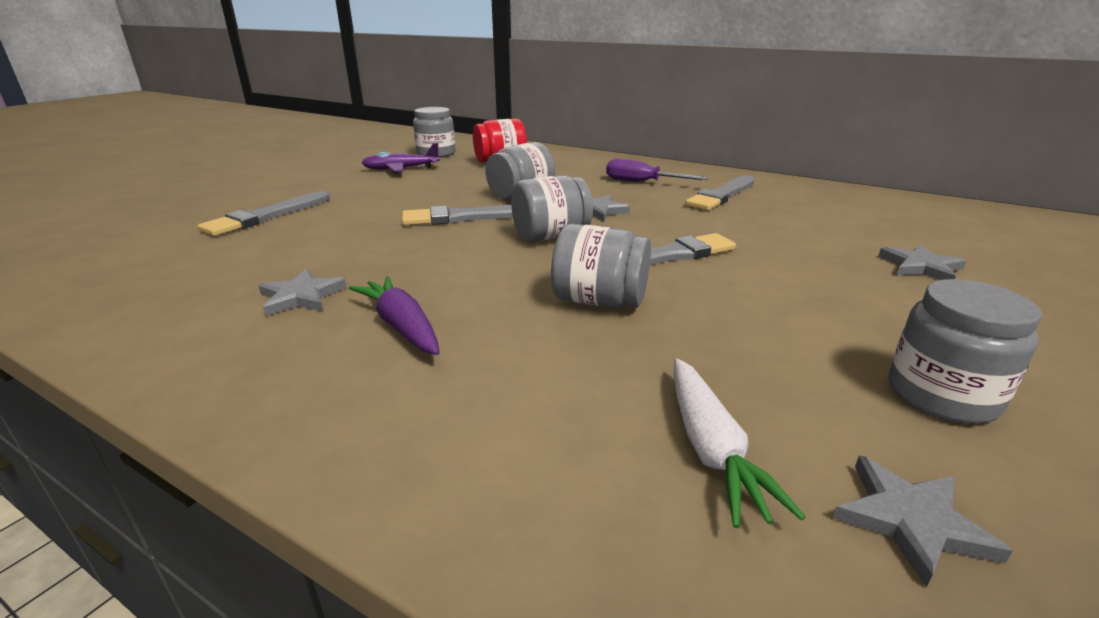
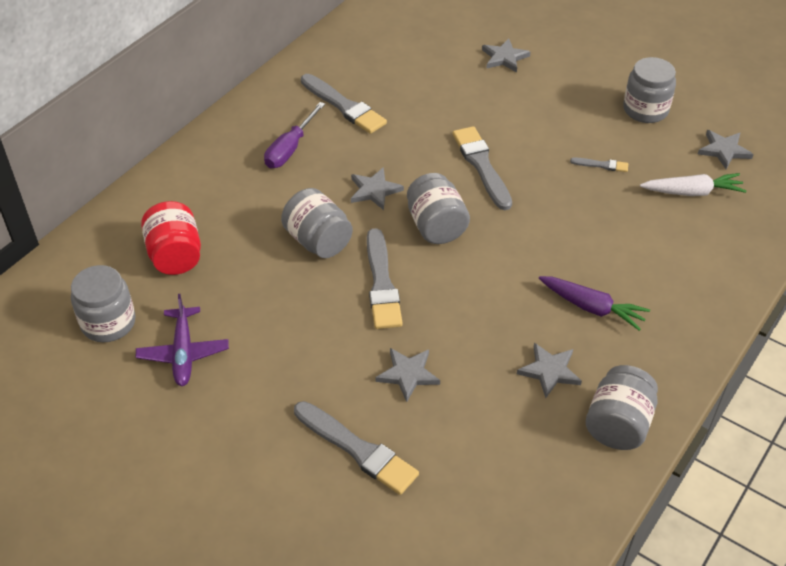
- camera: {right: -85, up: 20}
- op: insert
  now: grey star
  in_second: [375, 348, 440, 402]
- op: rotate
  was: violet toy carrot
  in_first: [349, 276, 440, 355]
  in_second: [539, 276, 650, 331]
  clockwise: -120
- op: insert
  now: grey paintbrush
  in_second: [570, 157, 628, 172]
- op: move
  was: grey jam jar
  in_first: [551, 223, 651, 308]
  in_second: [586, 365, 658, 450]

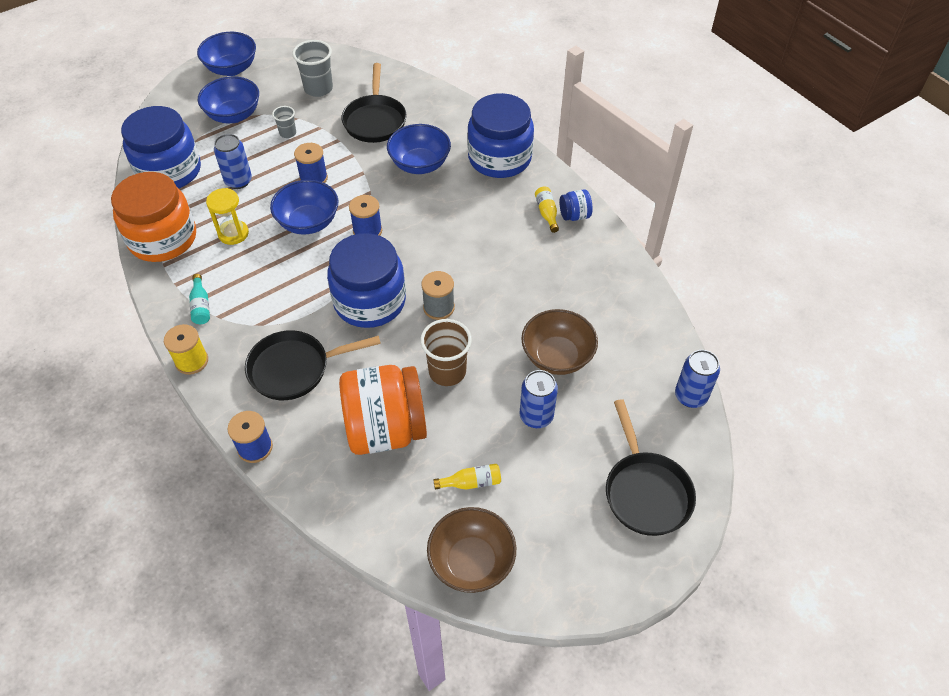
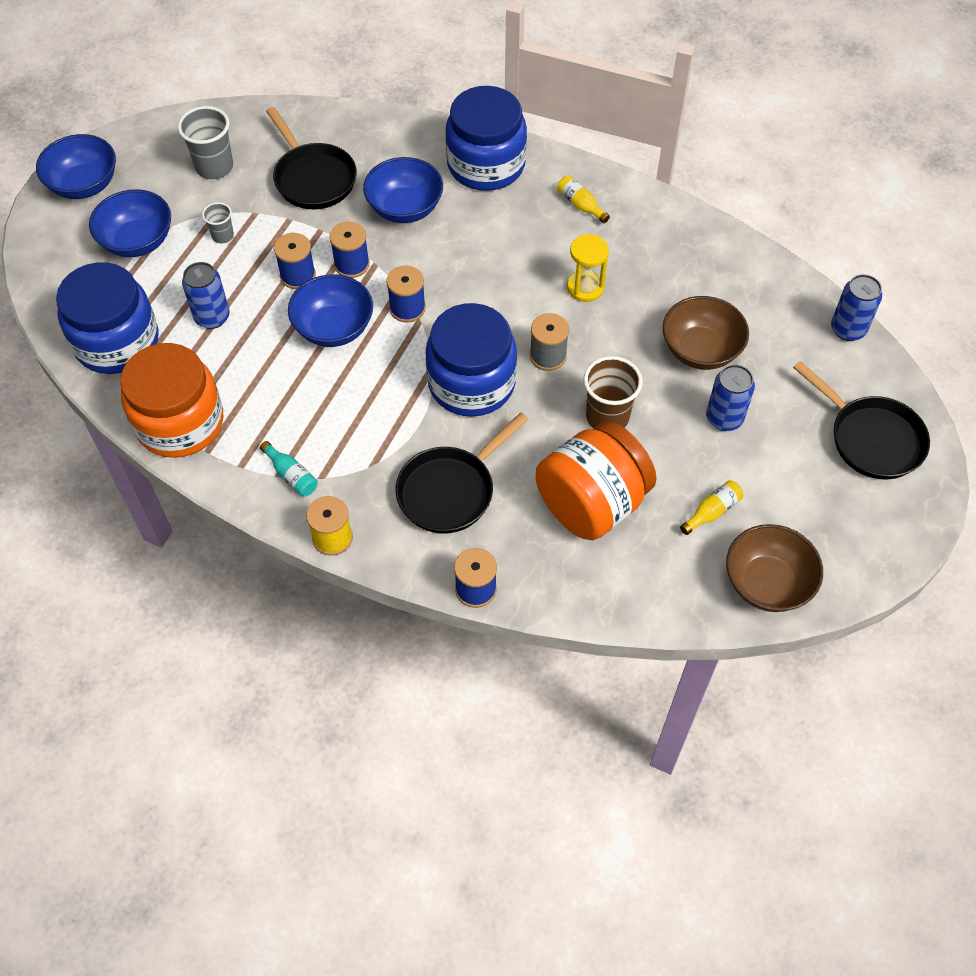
- camera: {right: -30, up: 5}
- op: insert
  now: blue reel of thread
  in_second: [329, 222, 370, 278]
- op: move
  was: golden hourglass
  in_first: [206, 188, 249, 245]
  in_second: [567, 234, 609, 302]
- op: delete
  was: blue jam jar
  in_first: [560, 189, 593, 221]

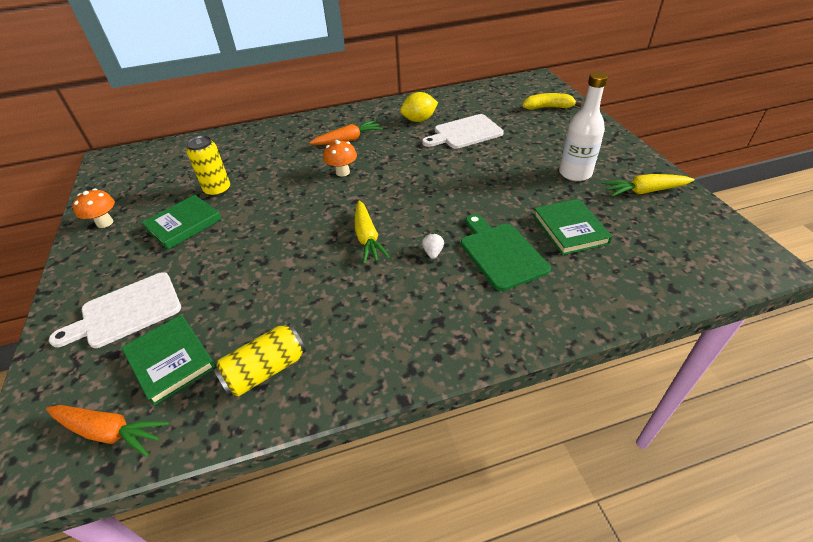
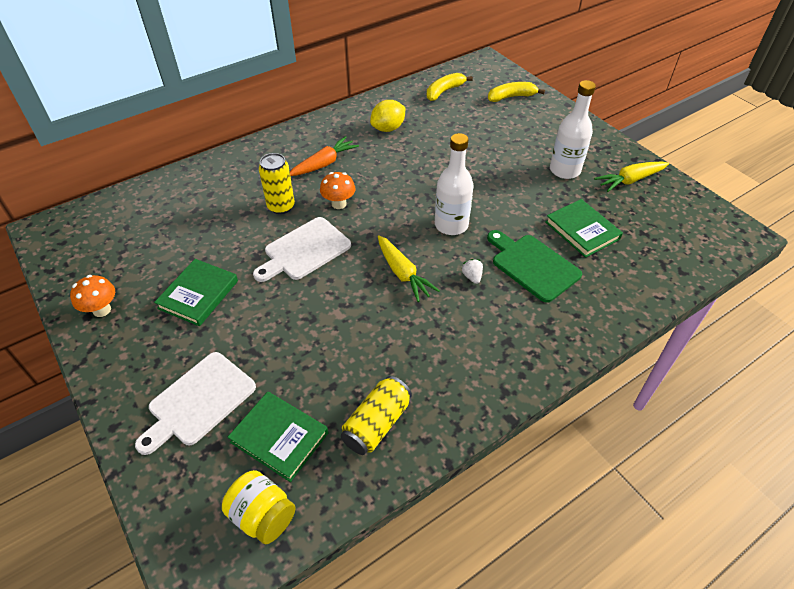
- camera: {right: -20, up: 5}
- op: replace
  was: orange toy carrot
  now: golden jam jar
  in_first: [46, 405, 169, 457]
  in_second: [222, 470, 296, 544]
- op: move
  was: snow-white bread board
  in_first: [422, 114, 504, 149]
  in_second: [253, 217, 351, 282]
- op: move
  was: golden can
  in_first: [186, 136, 230, 197]
  in_second: [259, 153, 295, 214]
- op: insert
  now: golden banana fruit
  in_second: [427, 73, 473, 101]
- op: insert
  now: snow-white bottle
  in_second: [435, 133, 474, 235]

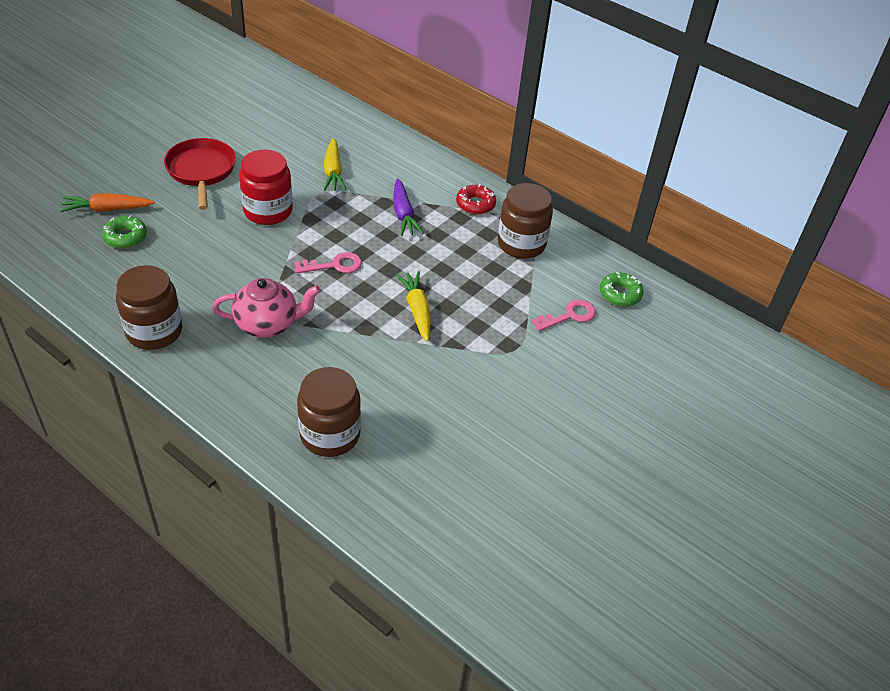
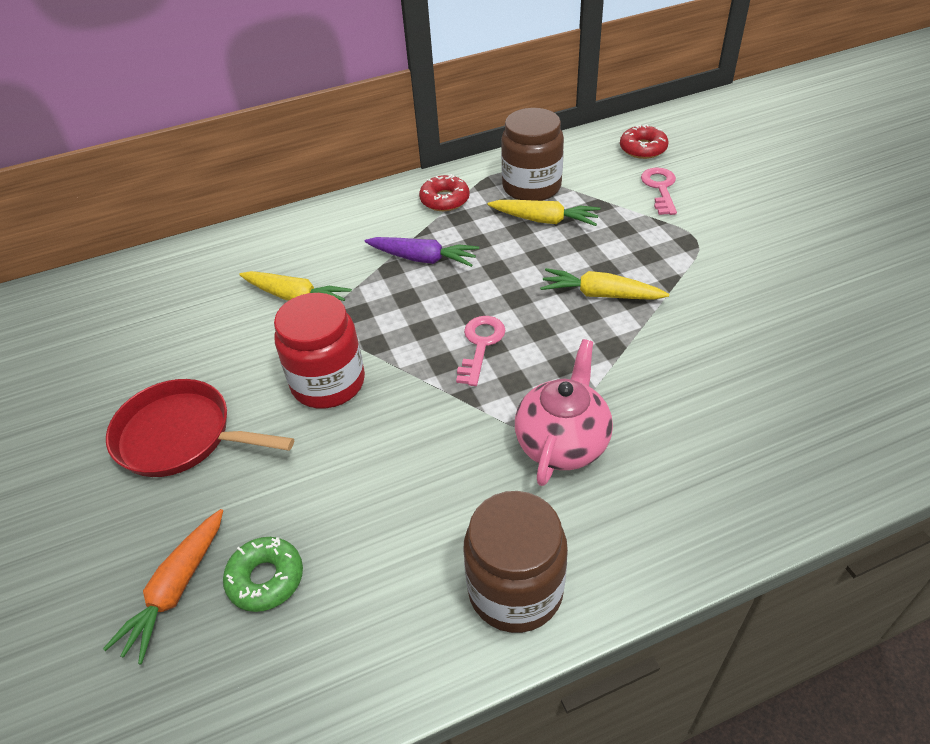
- camera: {right: -55, up: 0}
- op: insert
  now: golden toy carrot
  in_second: [488, 200, 600, 226]
- op: recolor
  was: green donut
  now: crimson donut
  in_first: [600, 272, 643, 306]
  in_second: [620, 124, 669, 159]
- op: delete
  was: dark brown jam jar
  in_first: [297, 367, 361, 457]

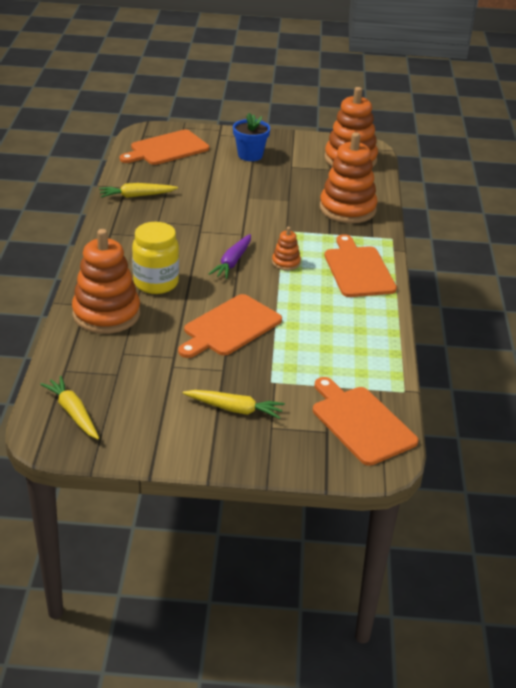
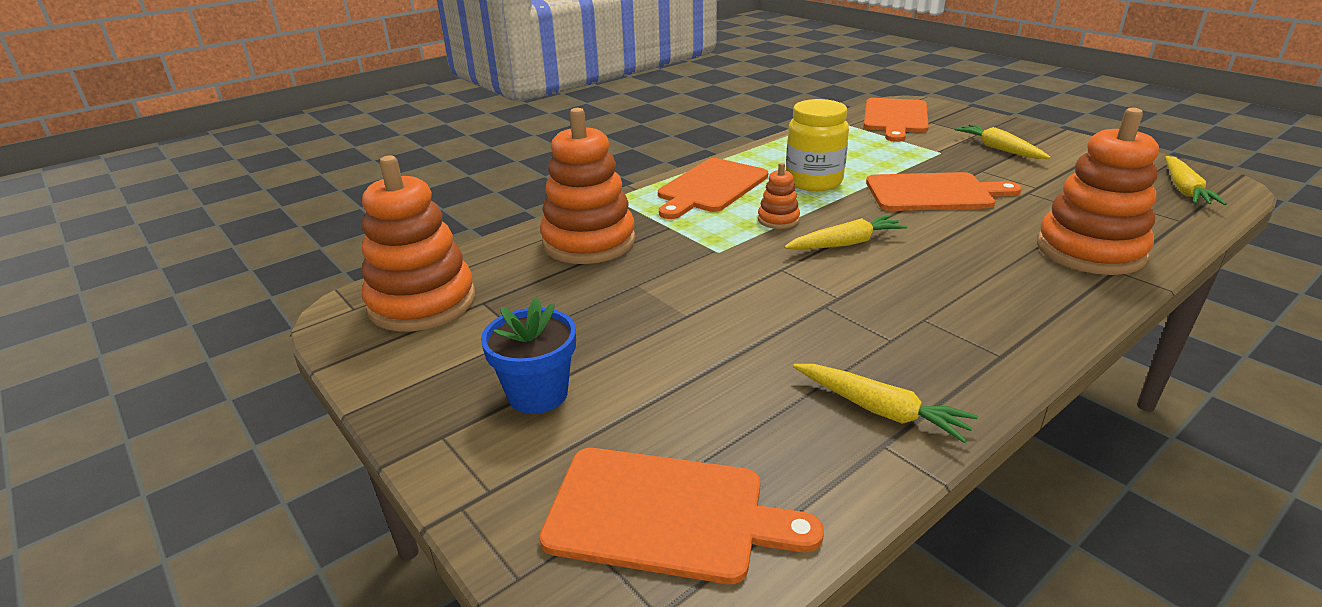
- camera: {right: -130, up: -5}
- op: recolor
  was: violet toy carrot
  now: golden toy carrot
  in_first: [209, 234, 251, 279]
  in_second: [784, 215, 907, 249]
- op: move
  was: golden jam jar
  in_first: [132, 222, 179, 294]
  in_second: [786, 99, 849, 191]

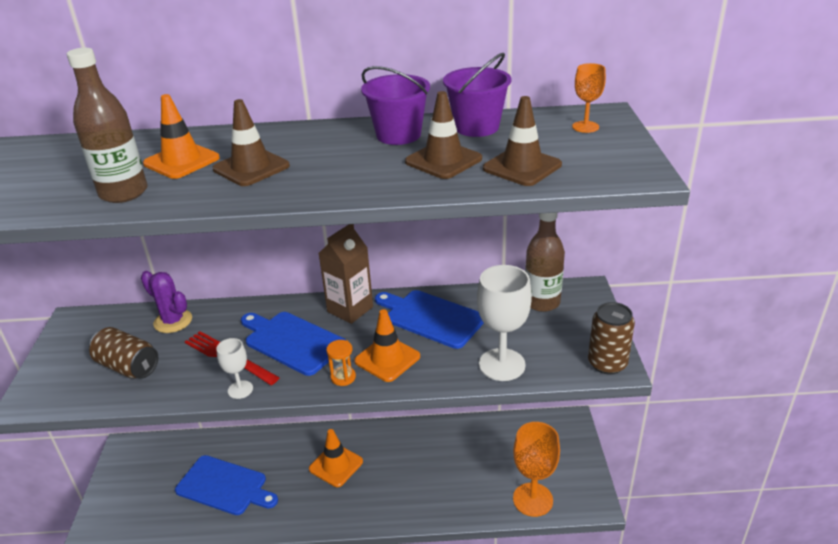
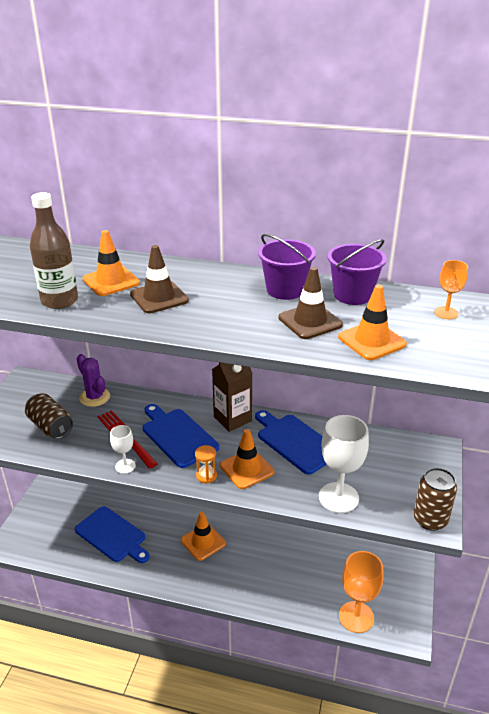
- camera: {right: 15, up: 0}
- op: recolor
  was: dark brown road cone
  now: orange road cone
  in_first: [483, 96, 562, 186]
  in_second: [338, 285, 407, 360]
- op: delete
  was: dark brown bottle
  in_first: [525, 212, 565, 312]

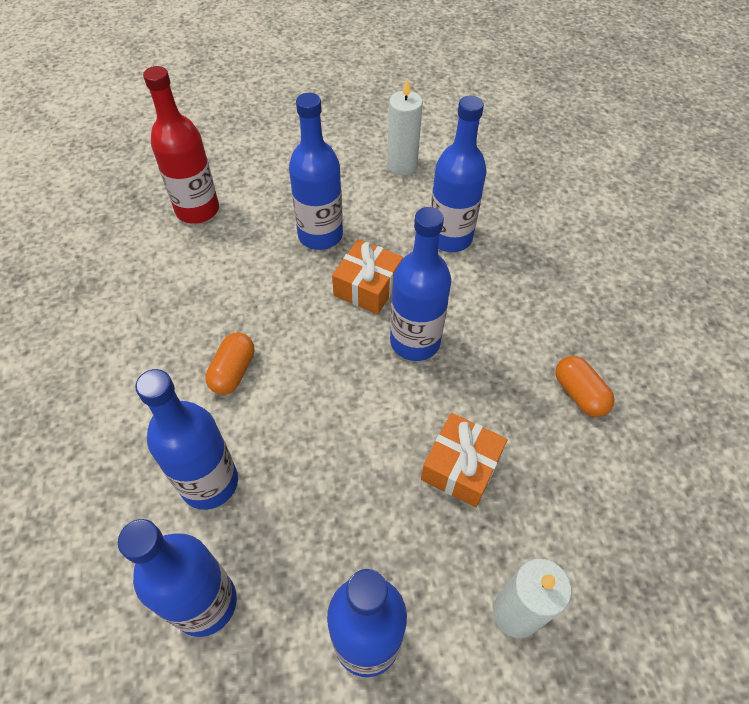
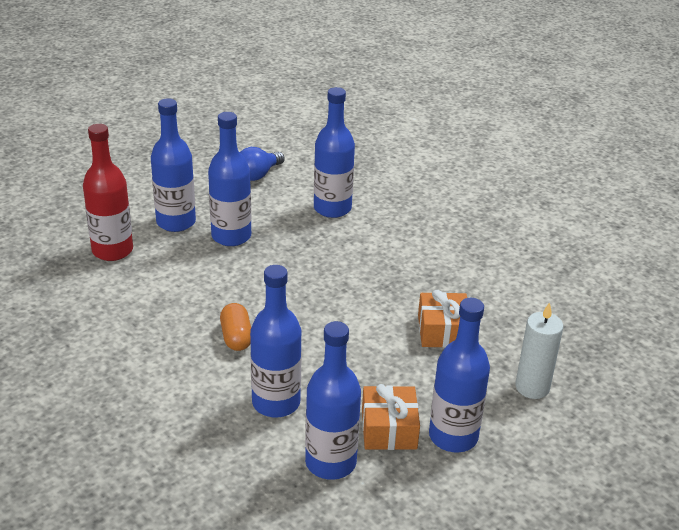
- camera: {right: -30, up: -20}
- op: move
  was: blue bottle
  in_first: [390, 207, 451, 361]
  in_second: [151, 98, 196, 232]
- op: replace
  was: snow-white wax candle
  now: blue light bulb
  in_first: [387, 78, 423, 175]
  in_second: [240, 147, 285, 181]
- op: move
  was: orange wrapped gift
  in_first: [332, 239, 403, 314]
  in_second: [362, 384, 420, 450]
- op: delete
  was: orange pill
  in_first: [555, 356, 615, 417]

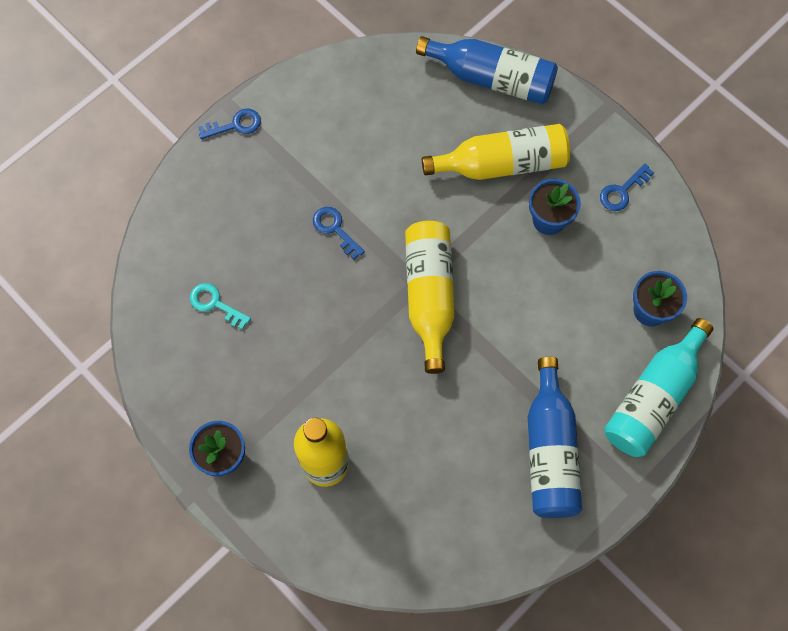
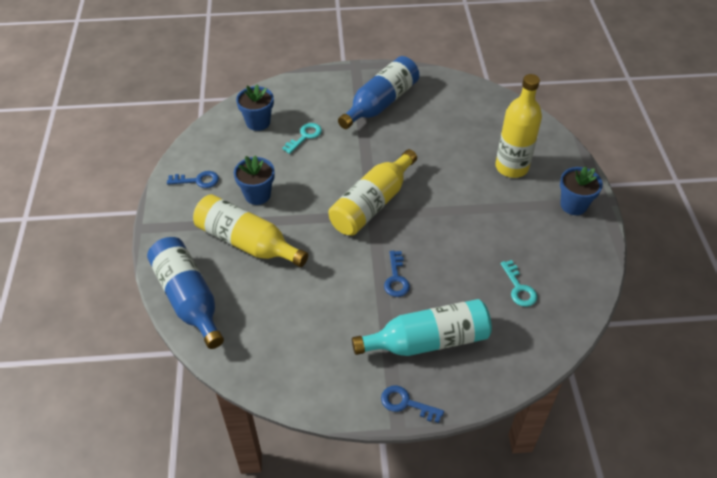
- camera: {right: -140, up: -20}
- op: insert
  now: turquoise latchkey
  in_second: [282, 123, 322, 154]
- op: move
  was: turquoise bottle
  in_first: [604, 318, 713, 457]
  in_second: [352, 299, 492, 356]

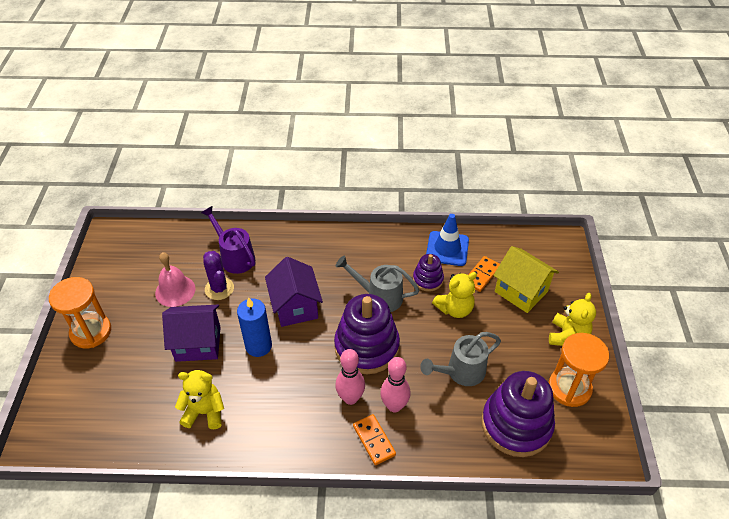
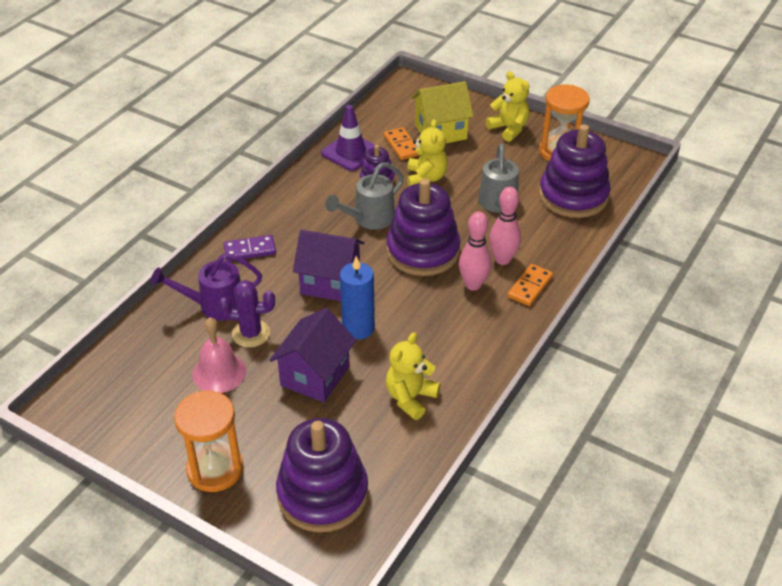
- camera: {right: -60, up: -5}
- op: insert
  now: violet domino tile
  in_second: [224, 235, 276, 261]
- op: insert
  now: violet ring stacker
  in_second: [276, 418, 368, 532]
- op: recolor
  was: blue road cone
  now: violet road cone
  in_first: [426, 214, 469, 266]
  in_second: [321, 105, 375, 171]
- op: rotate
  was: orange domino tile
  in_first: [353, 414, 396, 465]
  in_second: [507, 264, 553, 306]
  clockwise: -60

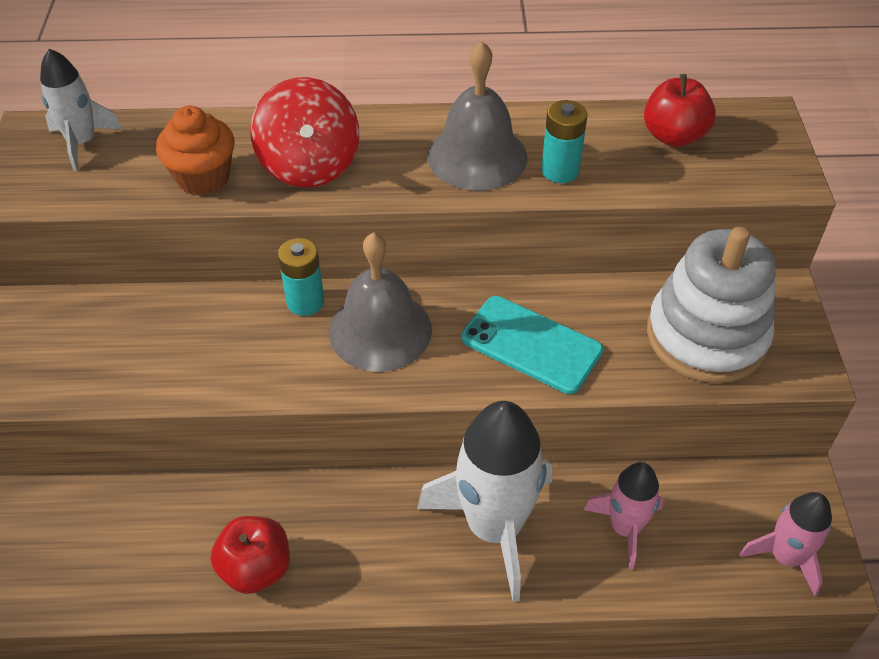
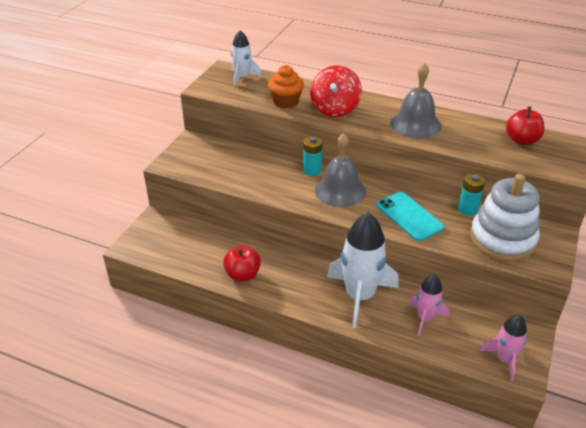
- camera: {right: 25, up: -10}
- op: move
  was: turquoise AA battery
  in_first: [541, 100, 587, 183]
  in_second: [458, 173, 485, 216]

